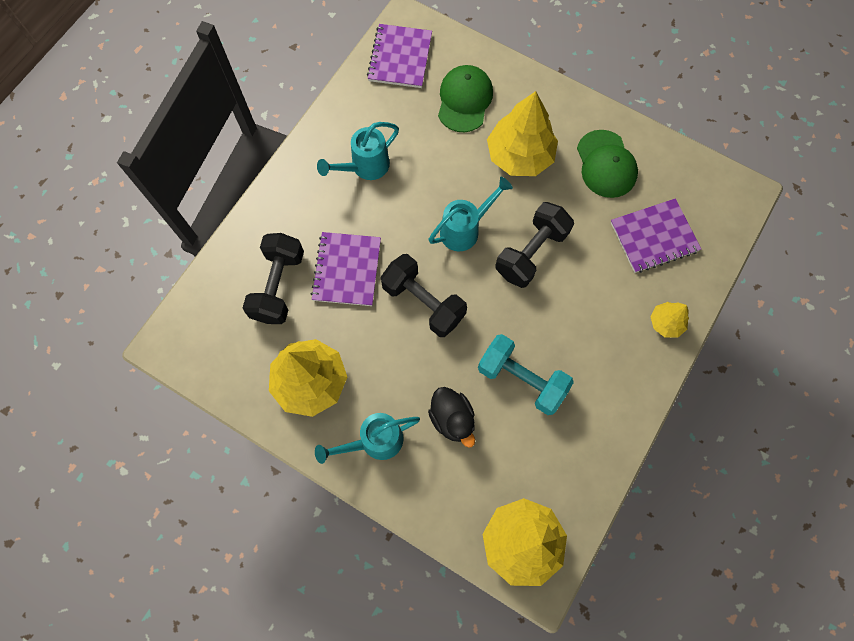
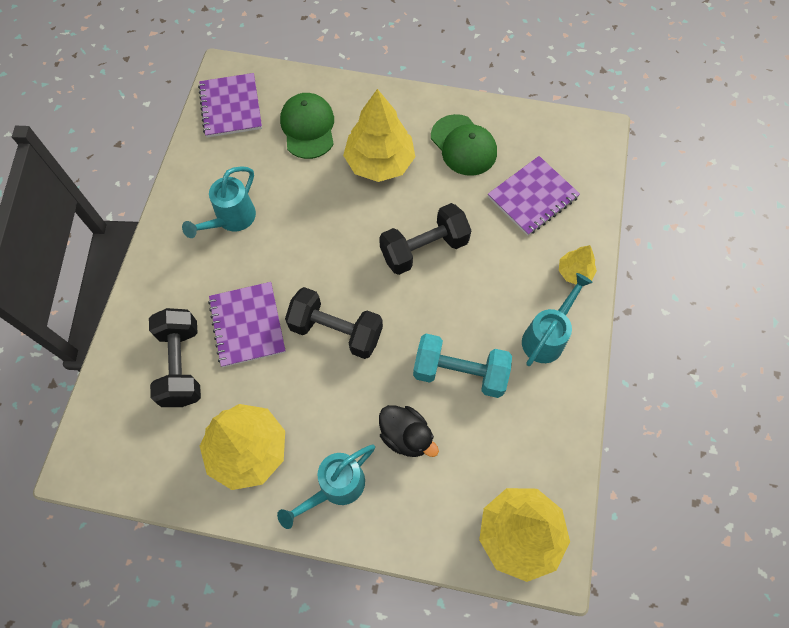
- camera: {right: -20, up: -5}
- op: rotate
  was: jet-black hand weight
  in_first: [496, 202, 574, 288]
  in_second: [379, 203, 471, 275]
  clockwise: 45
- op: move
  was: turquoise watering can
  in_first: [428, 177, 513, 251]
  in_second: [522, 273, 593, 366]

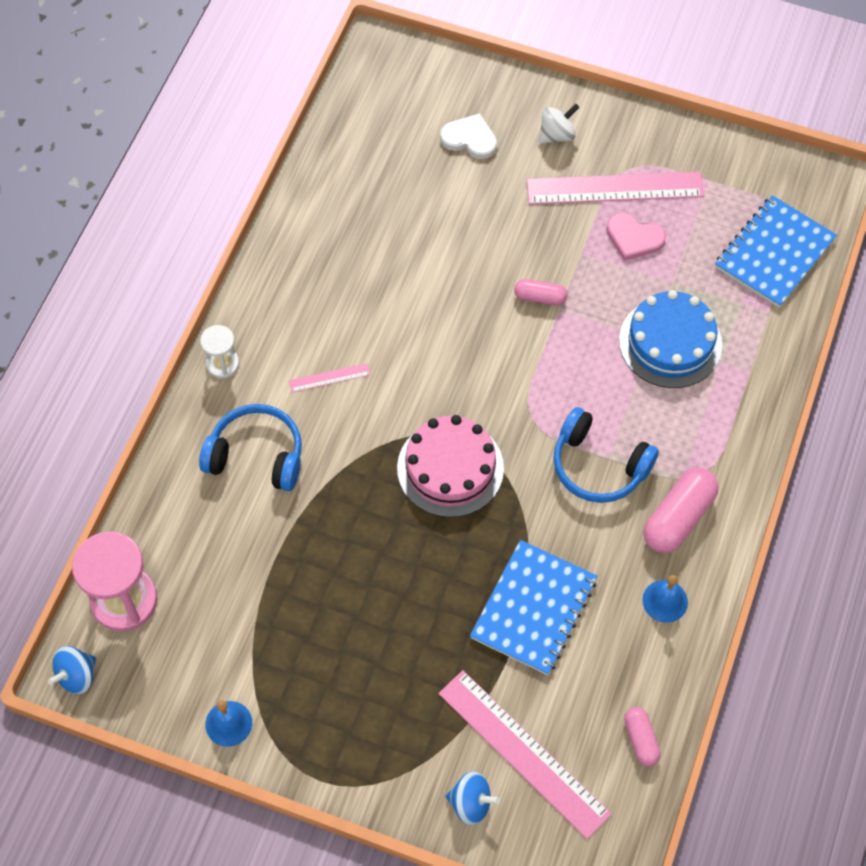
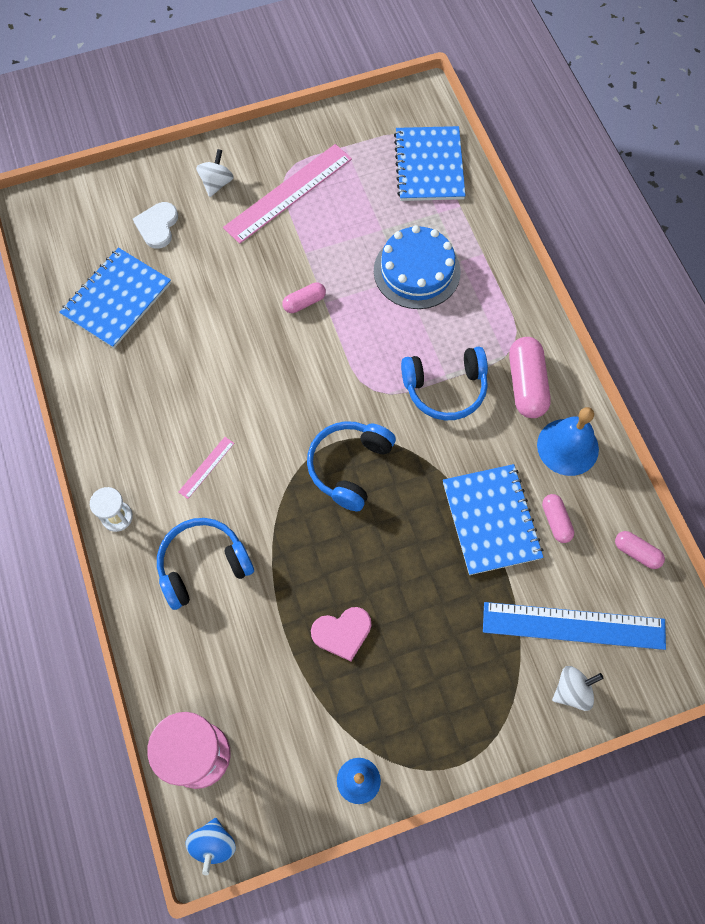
- camera: {right: -40, up: 5}
- op: insert
  now: blue notepad
  in_second: [59, 248, 171, 348]
- op: rotate
  was: snow-white heart shape
  in_first: [440, 113, 497, 159]
  in_second: [133, 202, 178, 249]
  clockwise: -60
- op: replace
  was: rosy layer cake
  now: blue headphones
  in_first: [397, 415, 504, 517]
  in_second: [307, 421, 396, 511]
- op: move
  was: rosy heart shape
  in_first: [606, 212, 666, 261]
  in_second: [311, 607, 372, 661]
- op: recolor
  was: rosy measuring stick
  now: blue measuring stick
  in_first: [439, 670, 612, 839]
  in_second: [483, 602, 666, 650]
- op: resize
  was: blue school bell
  in_first: [642, 575, 688, 623]
  in_second: [537, 407, 599, 476]
  ratio: 1.6
- op: insert
  now: rosy pill
  in_second: [542, 494, 574, 543]
- op: recolor
  was: blue toy top
  now: snow-white toy top
  in_first: [445, 771, 500, 826]
  in_second: [552, 666, 604, 711]

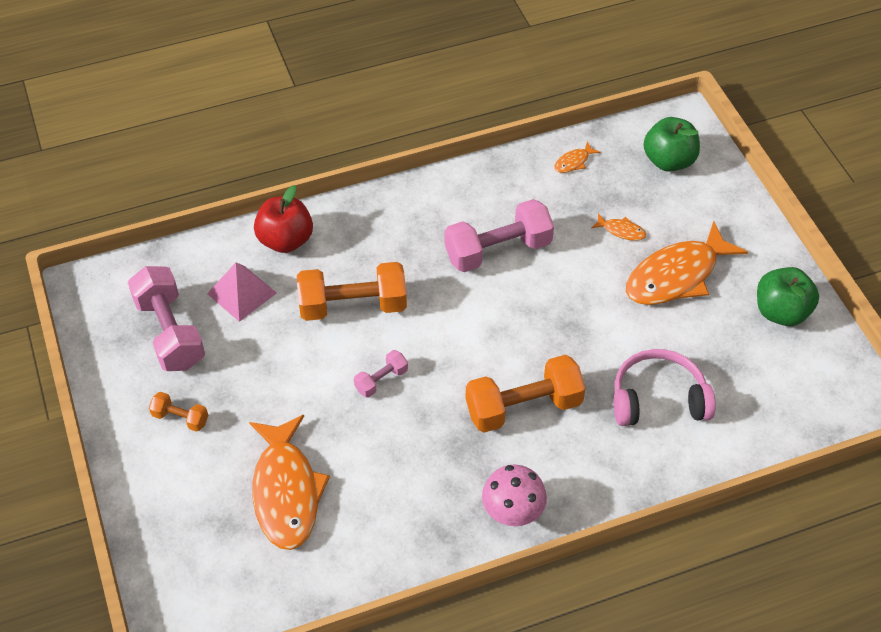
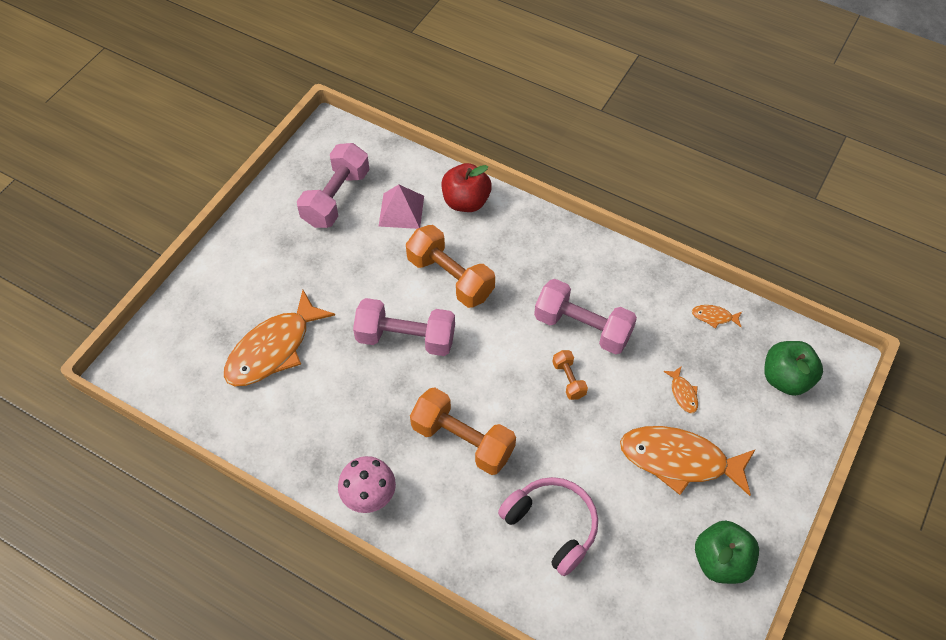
- camera: {right: 50, up: 5}
- op: resize
  was: rosy hand weight
  in_first: [354, 350, 408, 397]
  in_second: [353, 298, 455, 356]
  ratio: 2.03
- op: move
  was: orange hand weight
  in_first: [149, 392, 208, 432]
  in_second: [553, 350, 588, 400]

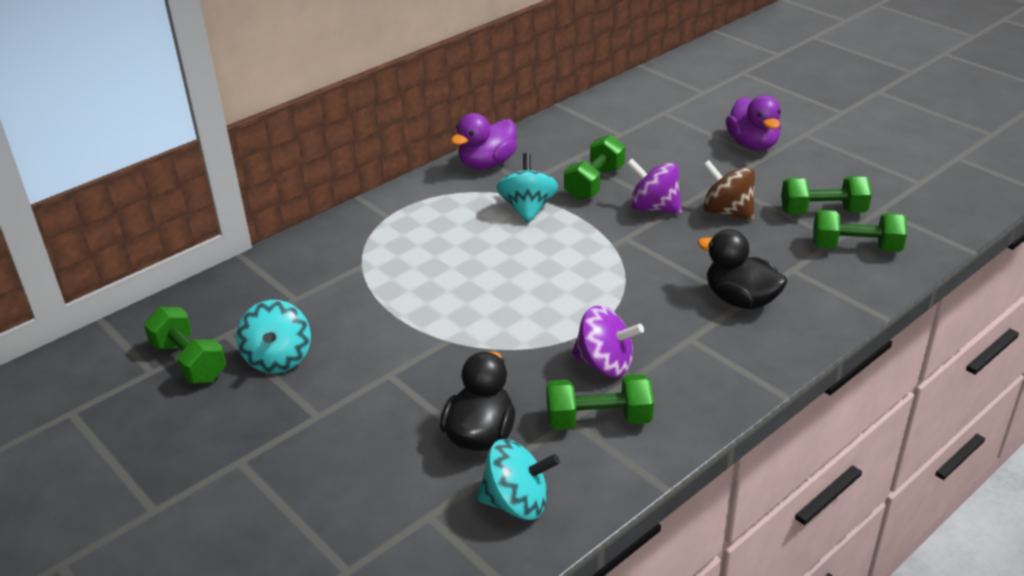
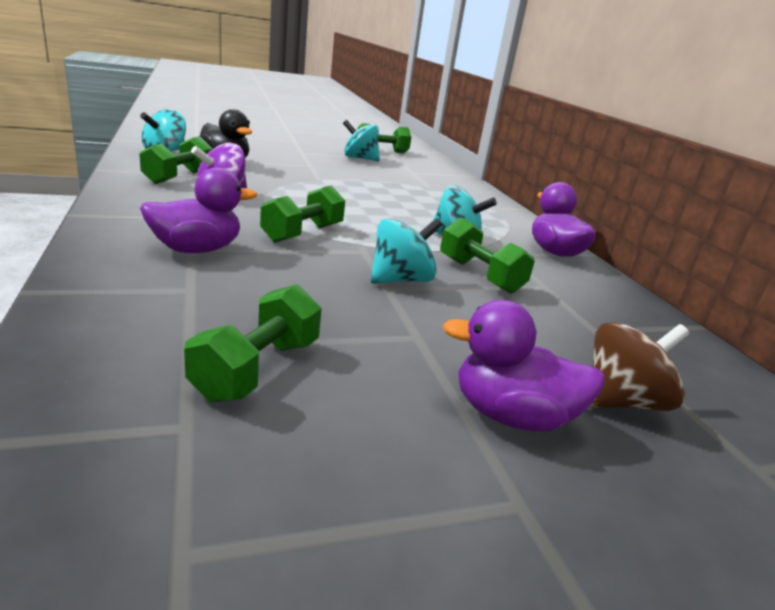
- camera: {right: 110, up: -10}
- op: recolor
  was: jet-black rubber duck
  now: violet rubber duck
  in_first: [698, 229, 787, 309]
  in_second: [140, 167, 257, 253]
- op: move
  was: green hand weight
  in_first: [813, 210, 907, 252]
  in_second: [260, 185, 345, 243]
- op: recolor
  was: violet toy top
  now: turquoise toy top
  in_first: [627, 159, 682, 214]
  in_second: [370, 218, 442, 284]
- op: move
  was: dark brown toy top
  in_first: [703, 160, 755, 220]
  in_second: [589, 322, 689, 411]

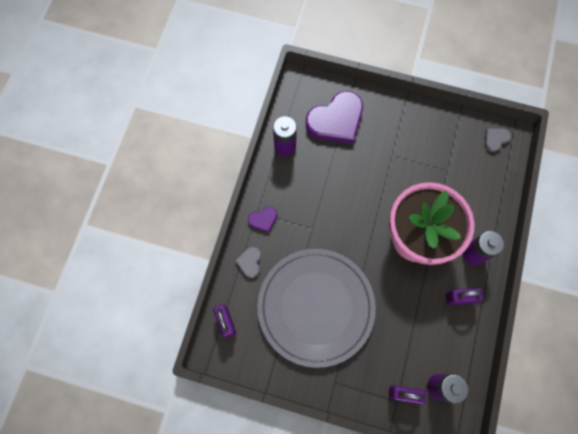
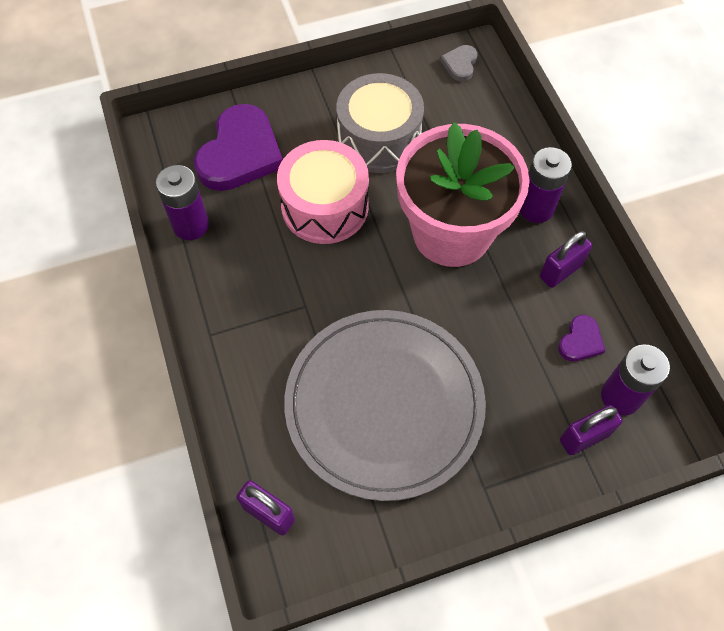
- camera: {right: -35, up: -10}
- op: insert
  now: rosy snare drum
  in_second: [277, 140, 369, 244]
- op: insert
  now: grey snare drum
  in_second: [336, 73, 424, 173]
- op: move
  was: violet heart shape
  in_first: [248, 206, 277, 233]
  in_second: [558, 315, 606, 361]
- op: delete
  was: grey heart shape
  in_first: [235, 247, 261, 278]

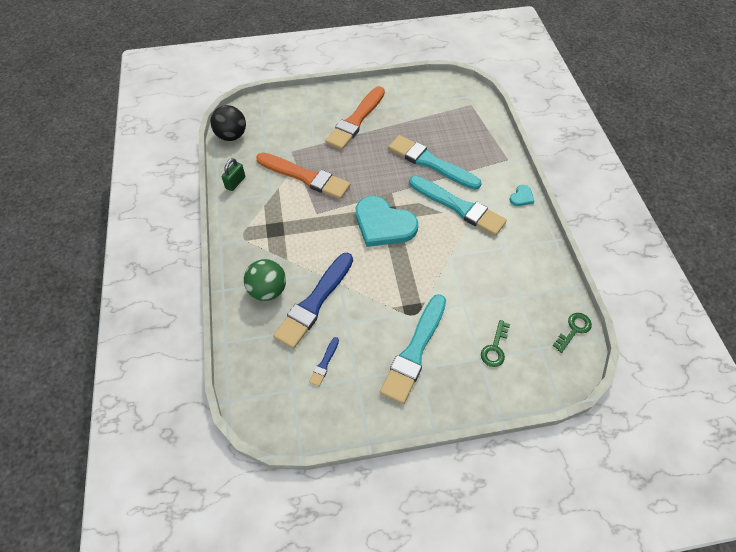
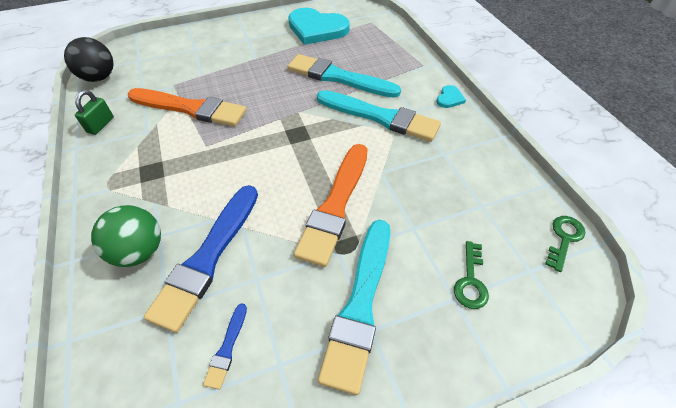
- camera: {right: -10, up: -5}
- op: move
  was: turquoise heart shape
  in_first: [356, 196, 418, 247]
  in_second: [288, 8, 350, 45]
- op: move
  was: orange paintbrush
  in_first: [325, 86, 385, 150]
  in_second: [294, 144, 367, 267]

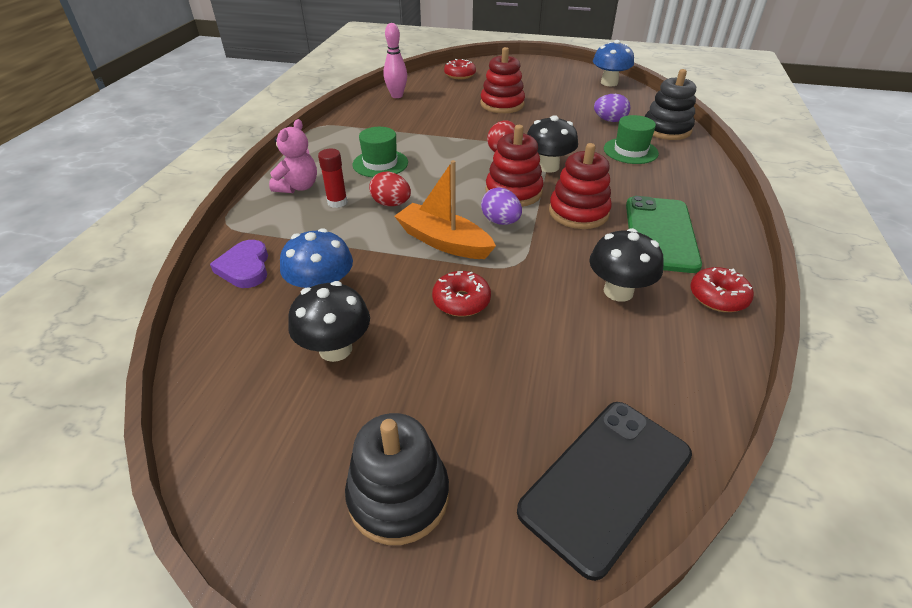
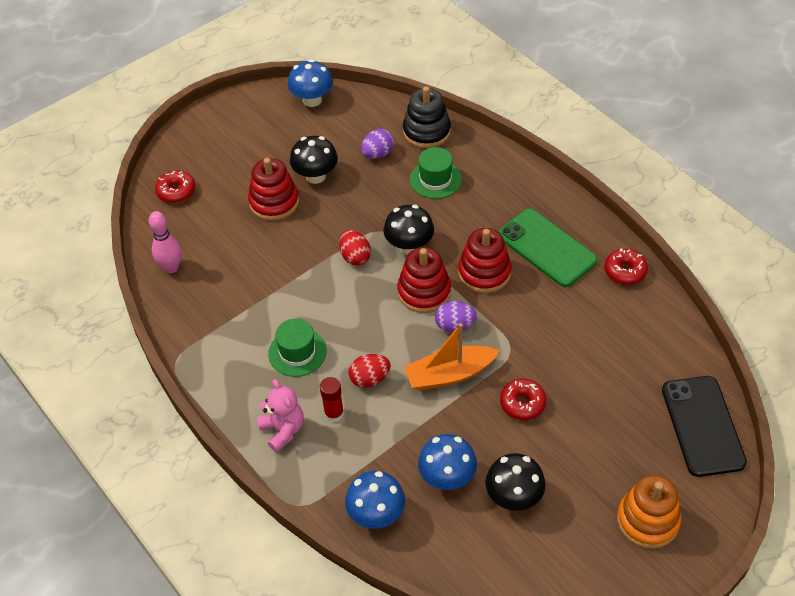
- camera: {right: -50, up: 10}
- op: move
  was: jet-black mushroom
  in_first: [589, 228, 664, 302]
  in_second: [290, 136, 338, 184]
- op: replace
  was: violet heart shape
  now: blue mushroom
  in_first: [210, 240, 268, 288]
  in_second: [345, 471, 405, 529]
- op: recolor
  was: jet-black ring stacker
  now: orange ring stacker
  in_first: [345, 413, 449, 545]
  in_second: [617, 475, 682, 549]

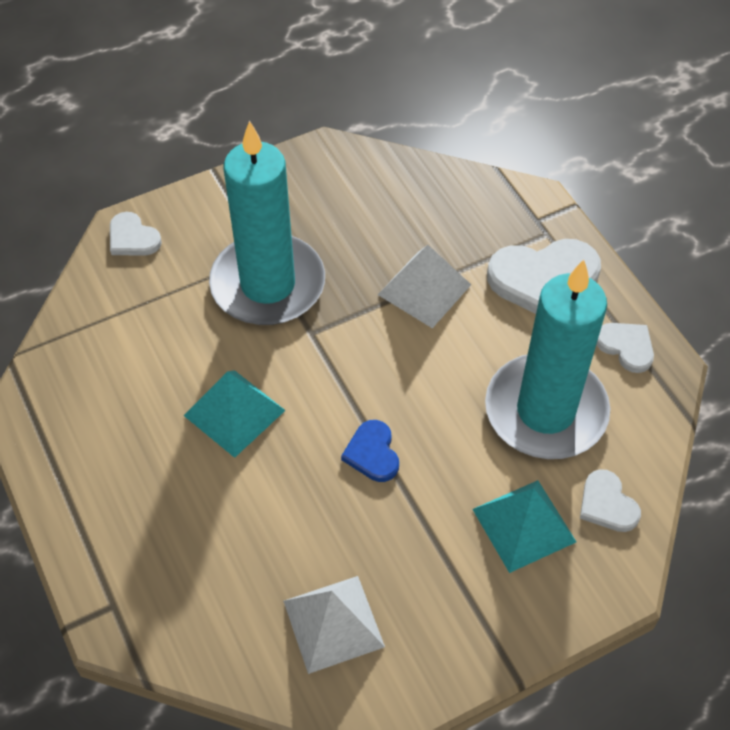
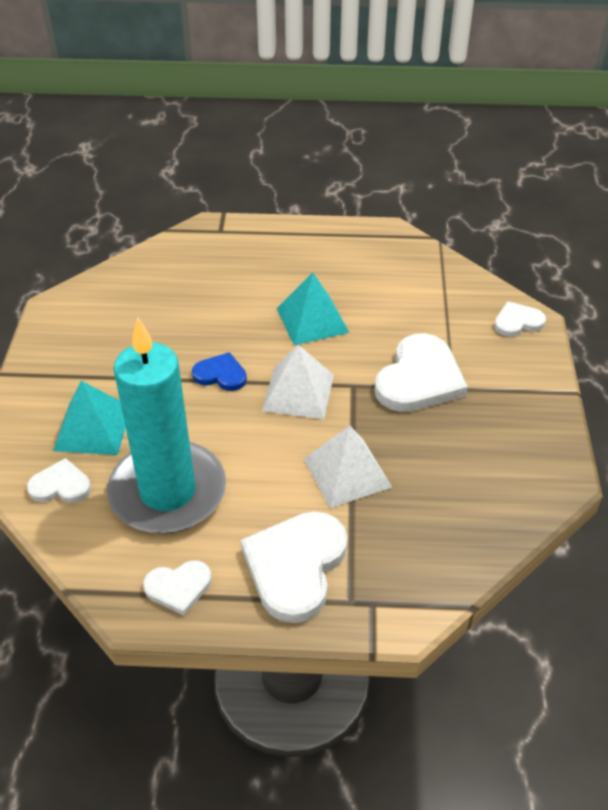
- camera: {right: 120, up: -10}
- op: move
  was: snow-white pyramid
  in_first: [283, 576, 385, 674]
  in_second: [262, 345, 334, 419]
- op: replace
  was: turquoise wax candle
  now: snow-white heart shape
  in_first: [209, 120, 325, 325]
  in_second: [374, 333, 468, 412]

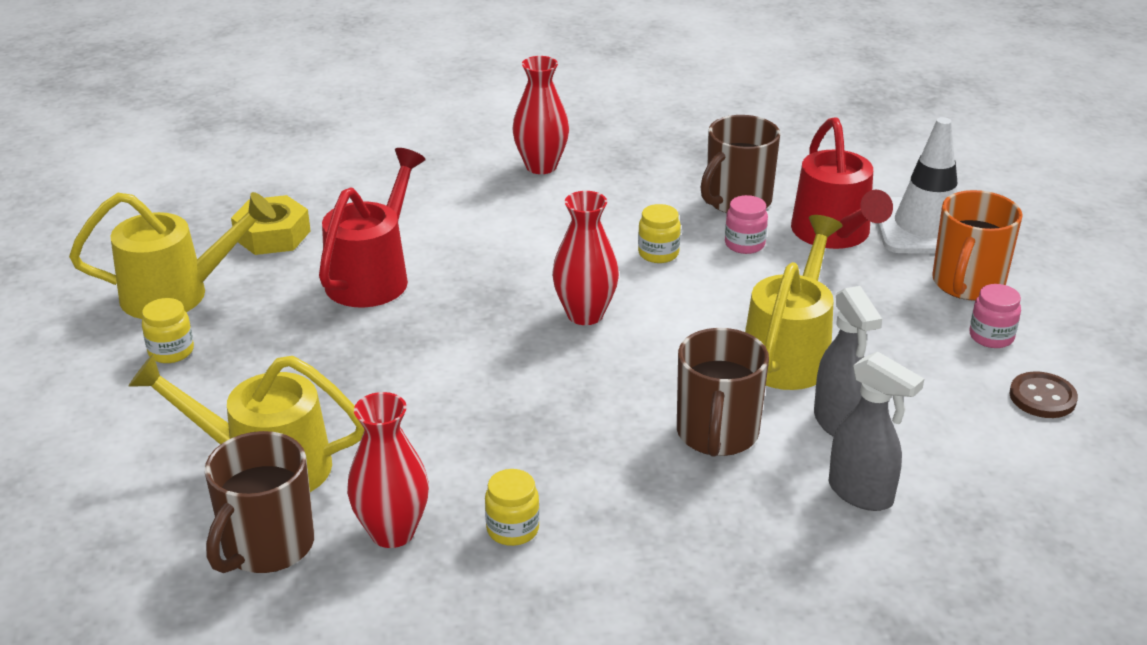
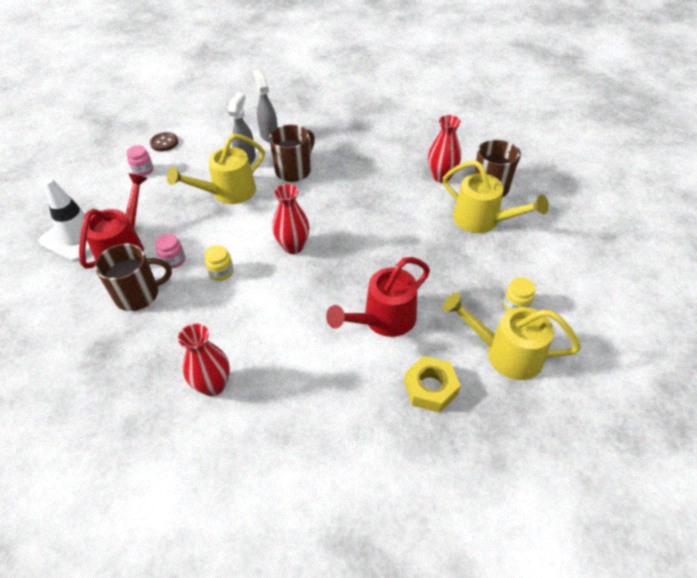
- camera: {right: -150, up: 15}
- op: delete
  was: golden jam jar
  in_first: [485, 469, 540, 546]
- op: delete
  was: orange tea mug
  in_first: [932, 190, 1023, 301]

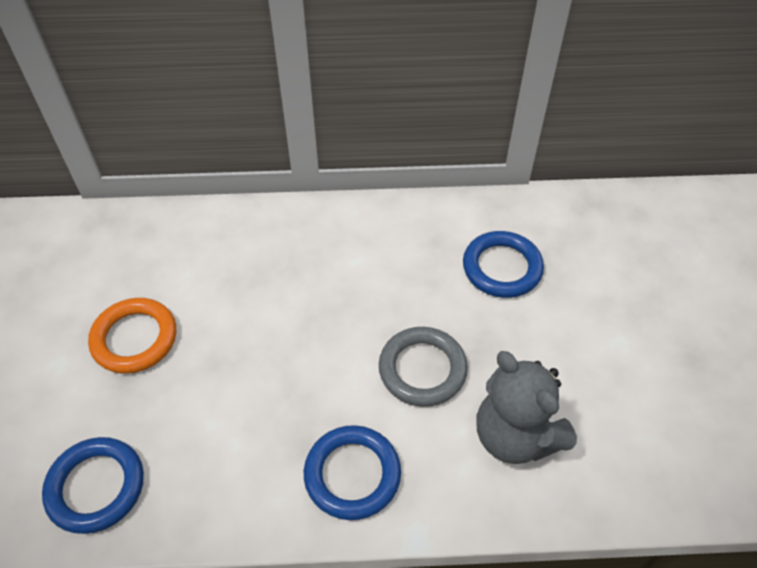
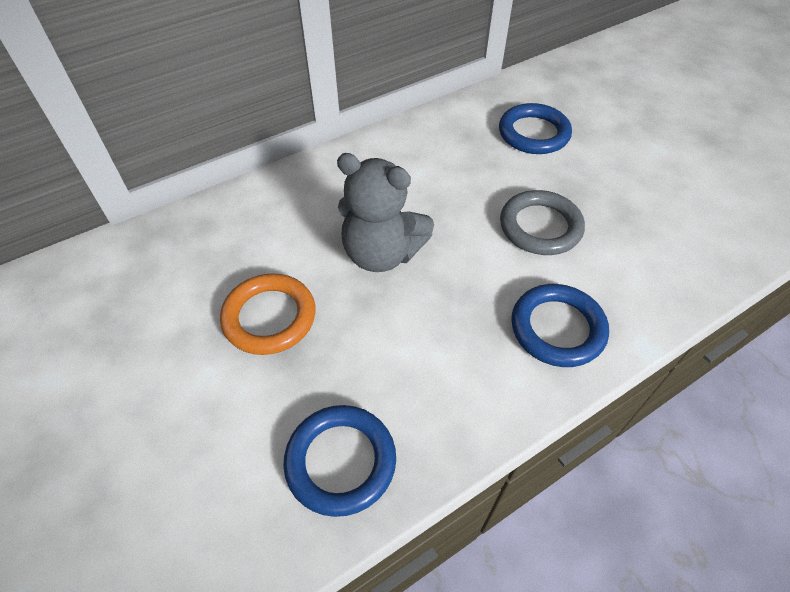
- camera: {right: -30, up: 0}
- op: move
  was: grey teddy bear
  in_first: [477, 351, 577, 464]
  in_second: [337, 153, 434, 272]

